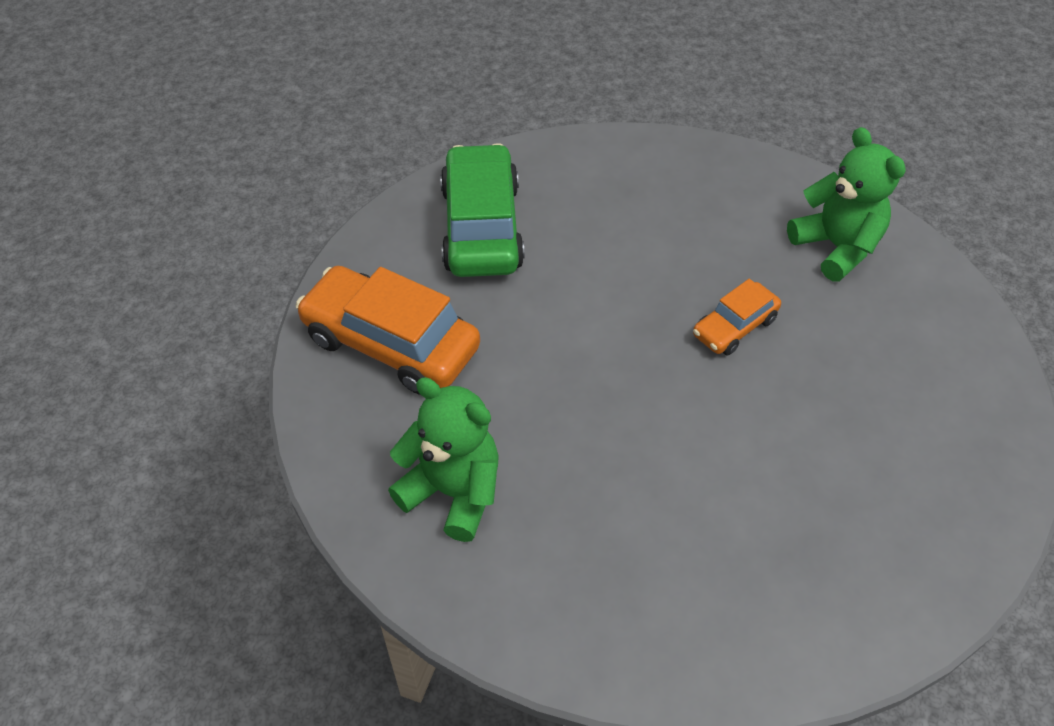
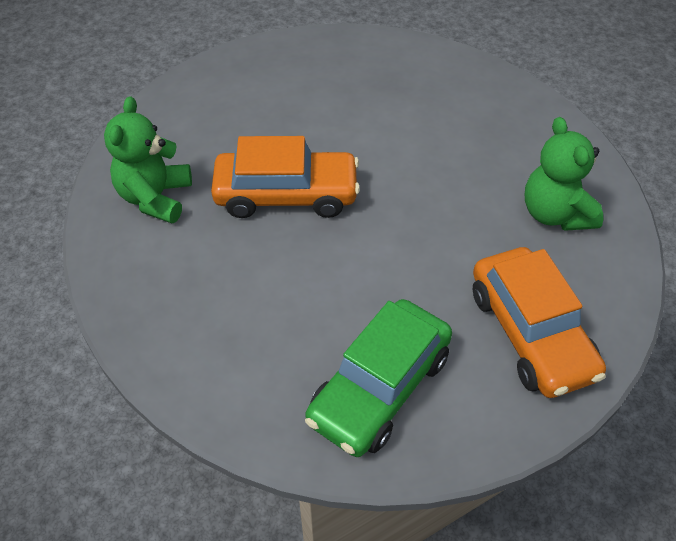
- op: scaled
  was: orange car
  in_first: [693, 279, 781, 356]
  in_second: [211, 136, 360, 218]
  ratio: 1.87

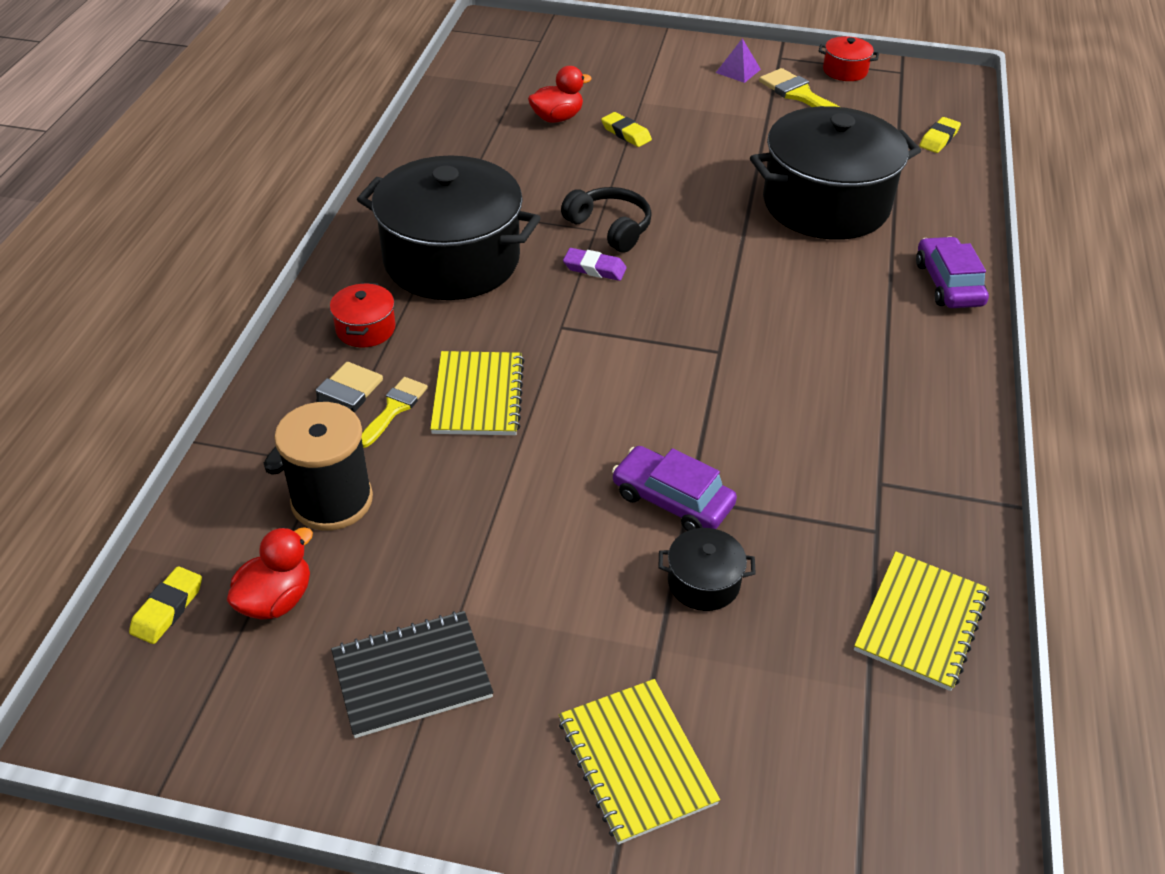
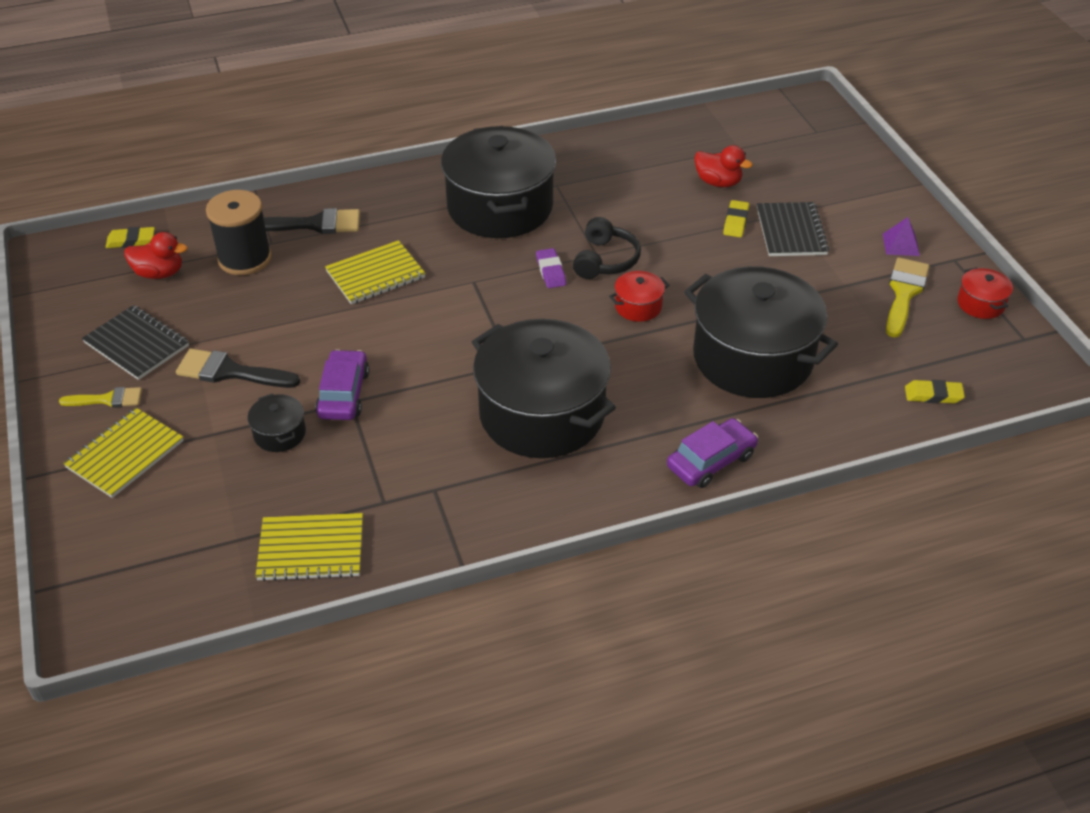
- op: new
  now: black brush
  in_second: [176, 349, 300, 388]
- op: new
  now: black pot
  in_second: [472, 319, 616, 458]
- op: new
  now: black notebook
  in_second: [757, 202, 829, 256]
- op: shifted
  was: red pot
  in_first: [330, 283, 396, 347]
  in_second: [609, 271, 669, 322]
- op: shifted
  was: yellow brush
  in_first: [361, 377, 428, 448]
  in_second: [59, 387, 142, 408]

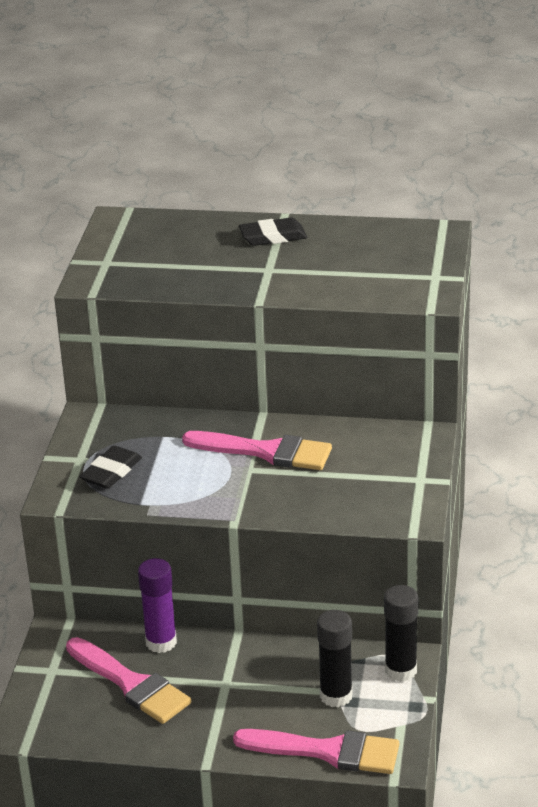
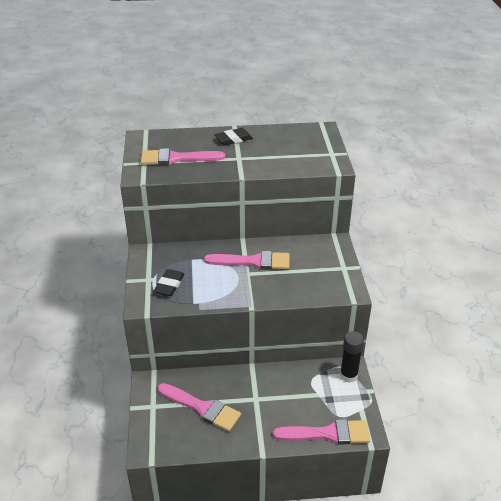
- op: gone
  was: purple glue stick
  in_first: [138, 558, 177, 653]
- op: gone
  was: black glue stick
  in_first: [317, 610, 353, 707]
- op: new
  now: pink brush
  in_second: [141, 148, 225, 165]

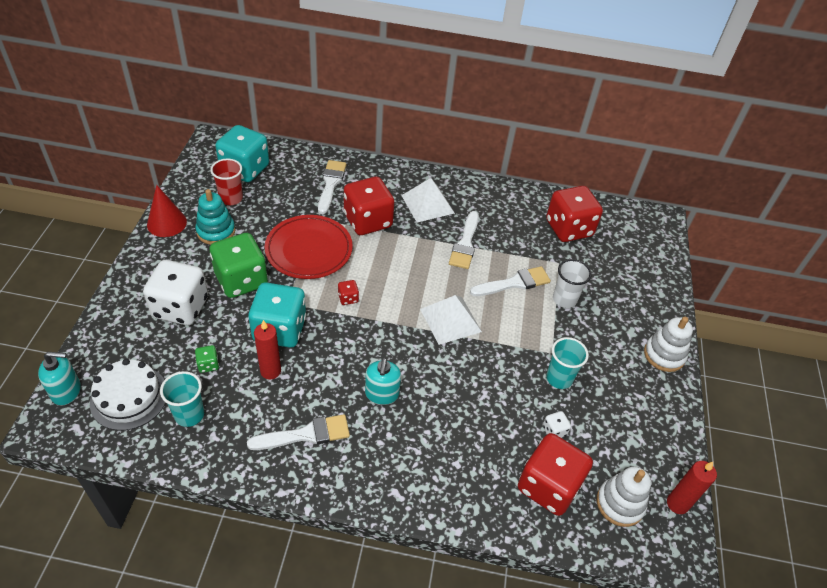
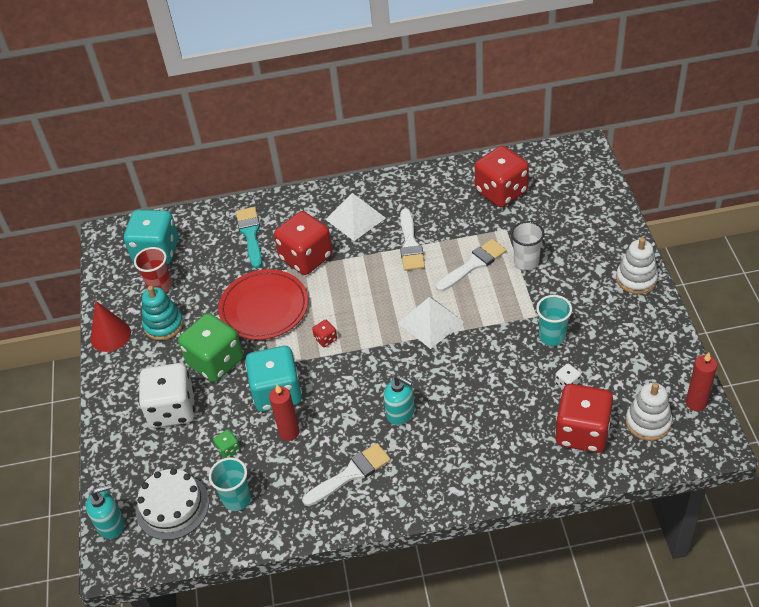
- op: repainted
  was: white brush
  now: turquoise brush
  in_first: [318, 160, 346, 214]
  in_second: [236, 207, 262, 268]
- op: rotated
  was: turquoise soap dispenser
  in_first: [365, 358, 401, 405]
  in_second: [384, 375, 415, 425]
  clockwise: -45

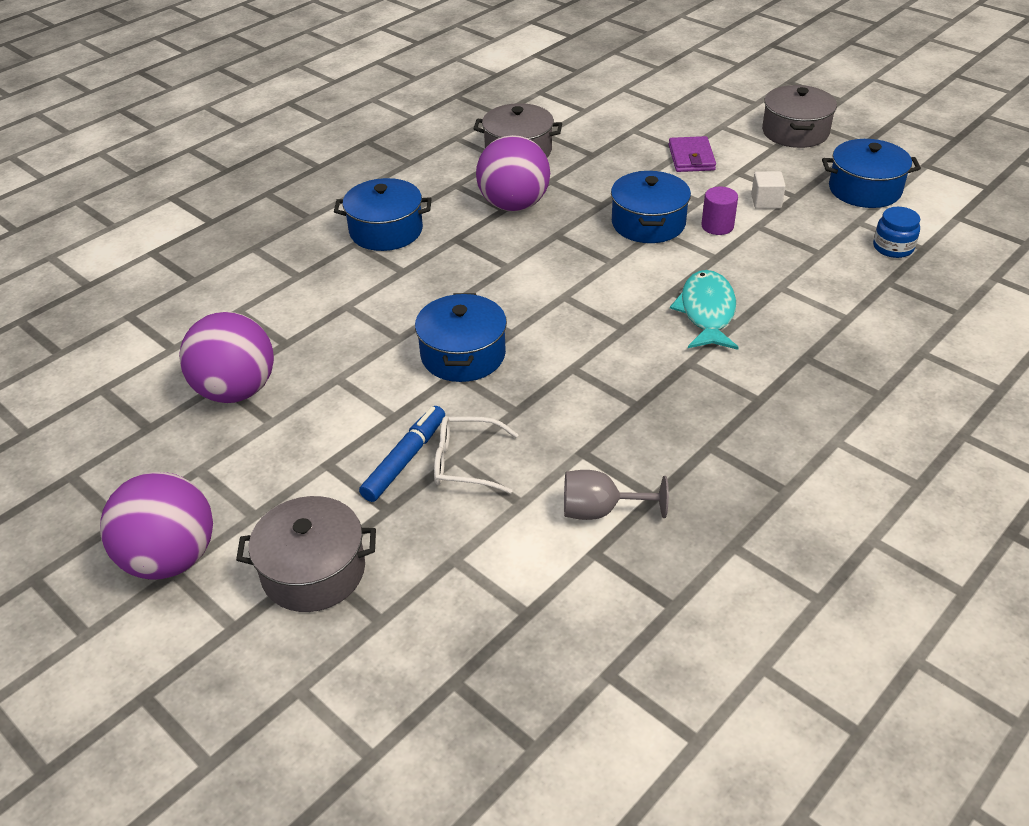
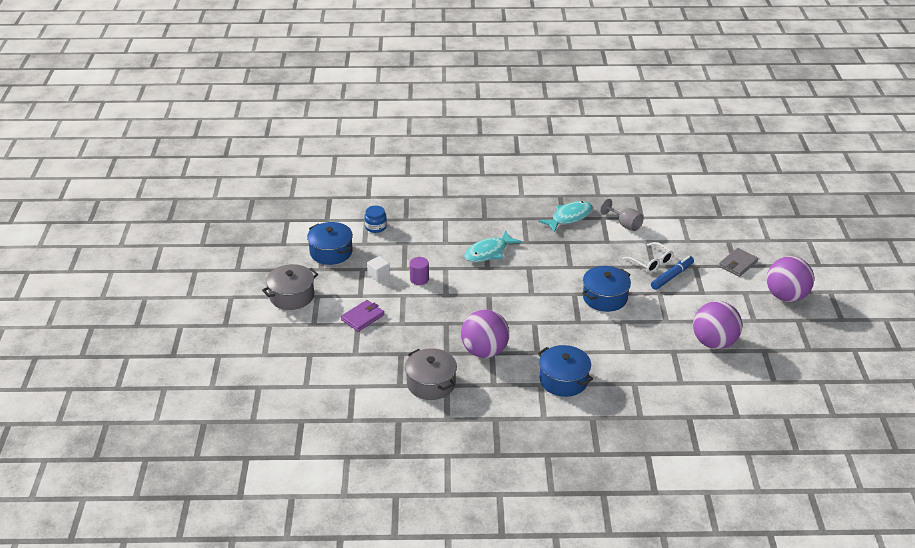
- op: gone
  was: blue pot
  in_first: [611, 171, 691, 243]
- op: new
  now: turquoise fish
  in_second: [538, 201, 593, 233]
- op: swapped
  was: grey pot
  now: grey wallet
  in_first: [236, 496, 376, 612]
  in_second: [719, 248, 758, 277]
- op: rotated
  was: blue marker
  in_first: [359, 406, 445, 502]
  in_second: [651, 256, 694, 290]
  clockwise: 150

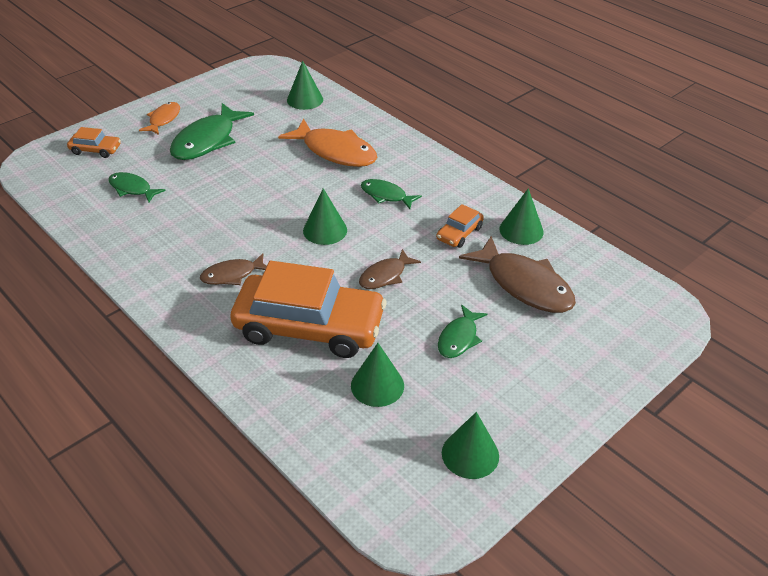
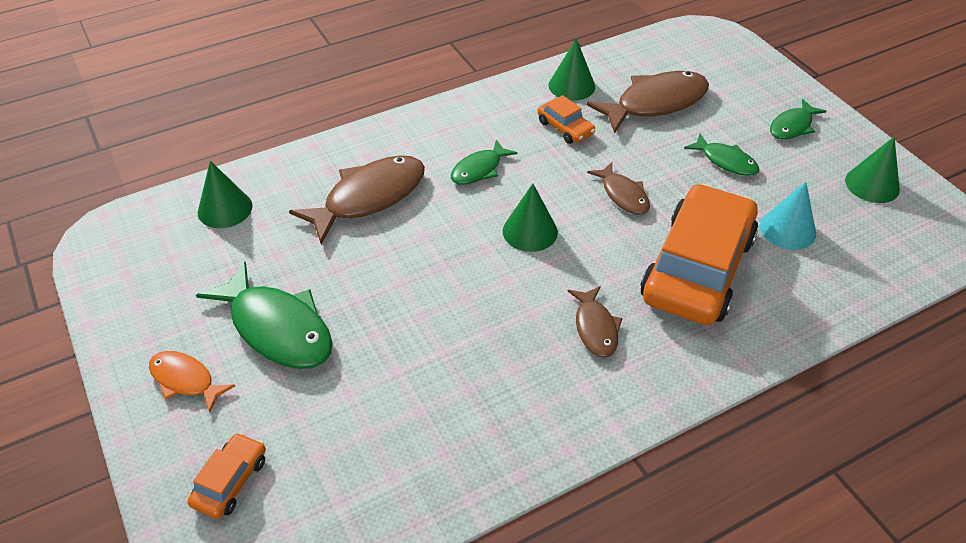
- op: shifted
  was: green fish
  in_first: [108, 172, 166, 202]
  in_second: [770, 99, 827, 139]
- op: repainted
  was: orange fish
  now: brown fish
  in_first: [278, 119, 377, 167]
  in_second: [289, 155, 425, 244]
- op: repainted
  was: green cone
  now: turquoise cone
  in_first: [351, 343, 404, 407]
  in_second: [760, 182, 816, 250]

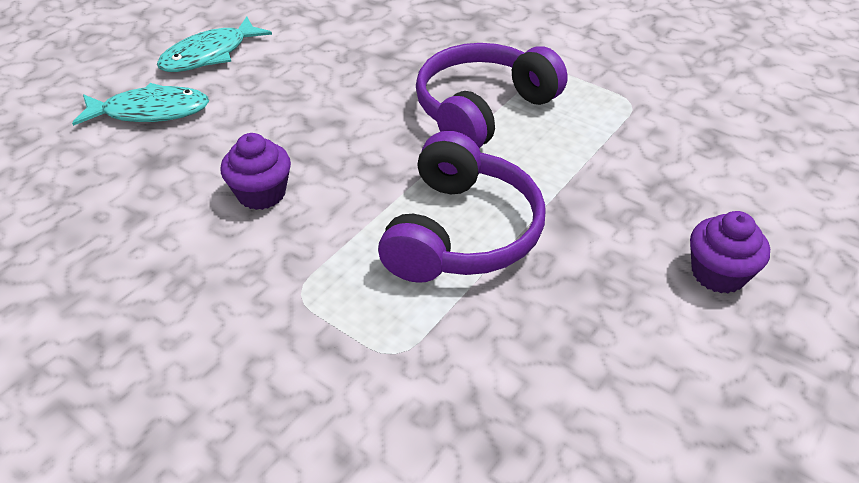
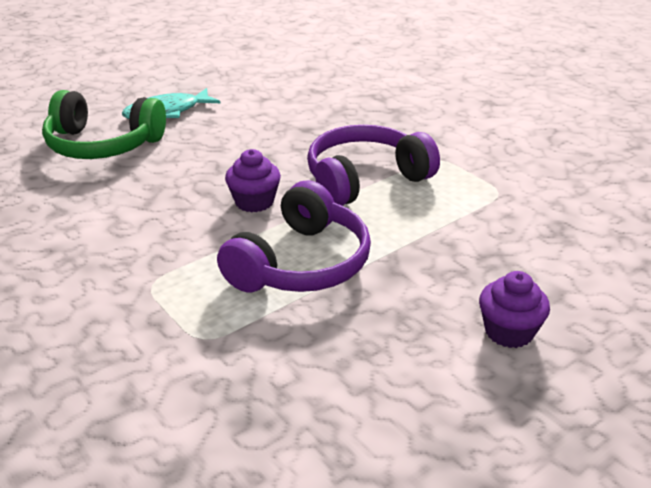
- op: shifted
  was: purple cupcake
  in_first: [221, 133, 291, 210]
  in_second: [225, 149, 281, 213]
- op: swapped
  was: turquoise fish
  now: green headphones
  in_first: [72, 83, 209, 126]
  in_second: [42, 90, 166, 159]

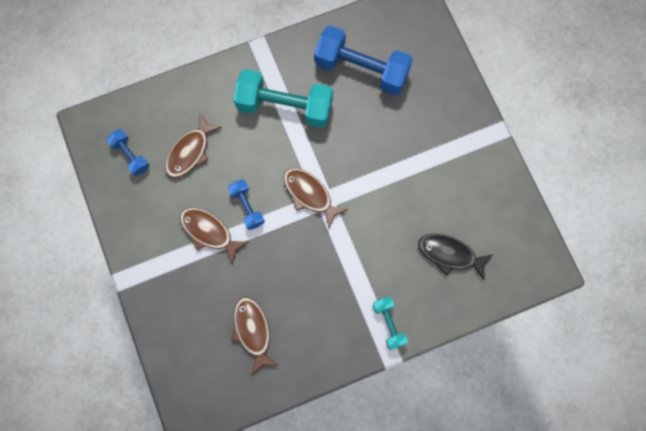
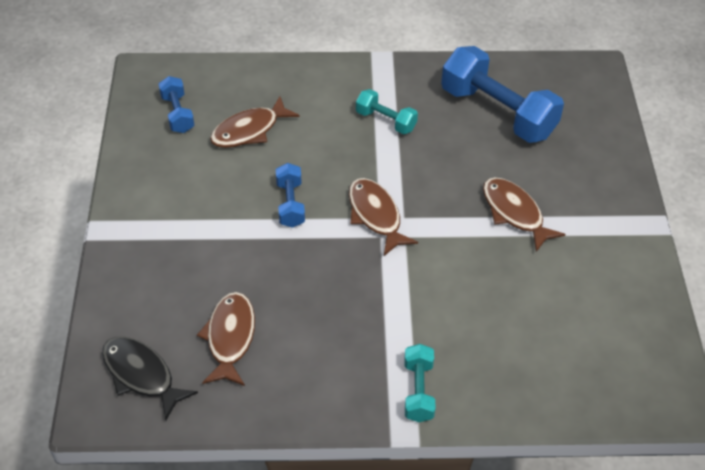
- op: shifted
  was: brown fish
  in_first: [180, 208, 248, 264]
  in_second: [483, 177, 566, 252]
- op: shifted
  was: black fish
  in_first: [418, 234, 493, 280]
  in_second: [102, 336, 198, 420]
- op: scaled
  was: turquoise dumbbell
  in_first: [234, 69, 333, 128]
  in_second: [356, 89, 418, 134]
  ratio: 0.5

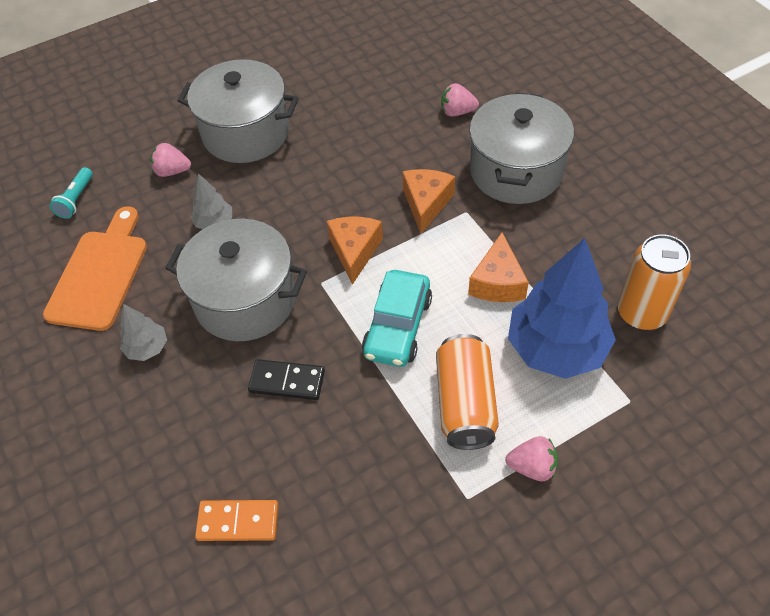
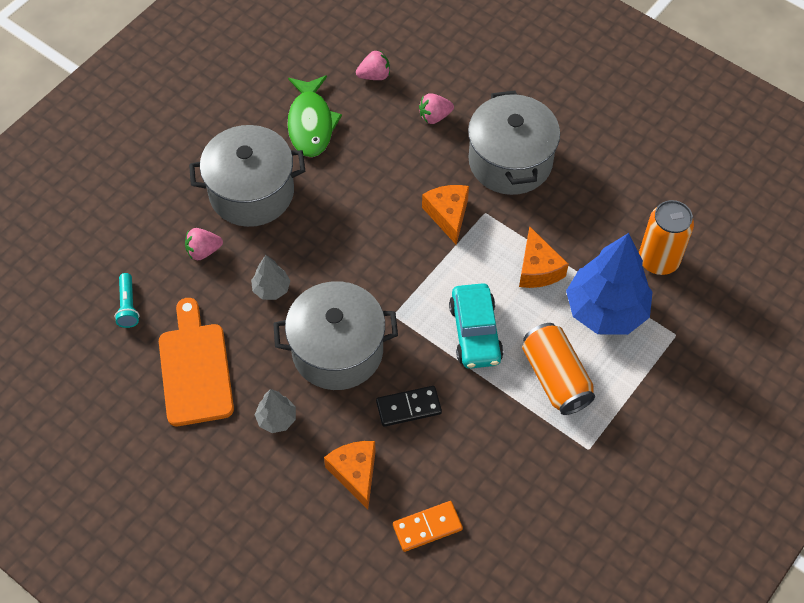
- op: new
  now: green fish
  in_second: [287, 75, 342, 157]
- op: shifted
  was: orange cheese
  in_first: [327, 217, 383, 285]
  in_second: [324, 441, 376, 509]
- op: shifted
  was: pink strawberry
  in_first: [505, 436, 558, 481]
  in_second: [356, 50, 390, 80]

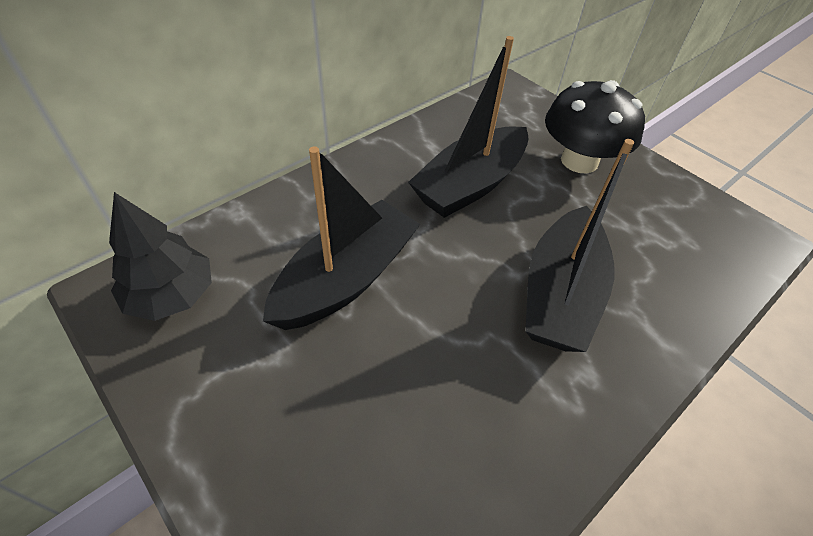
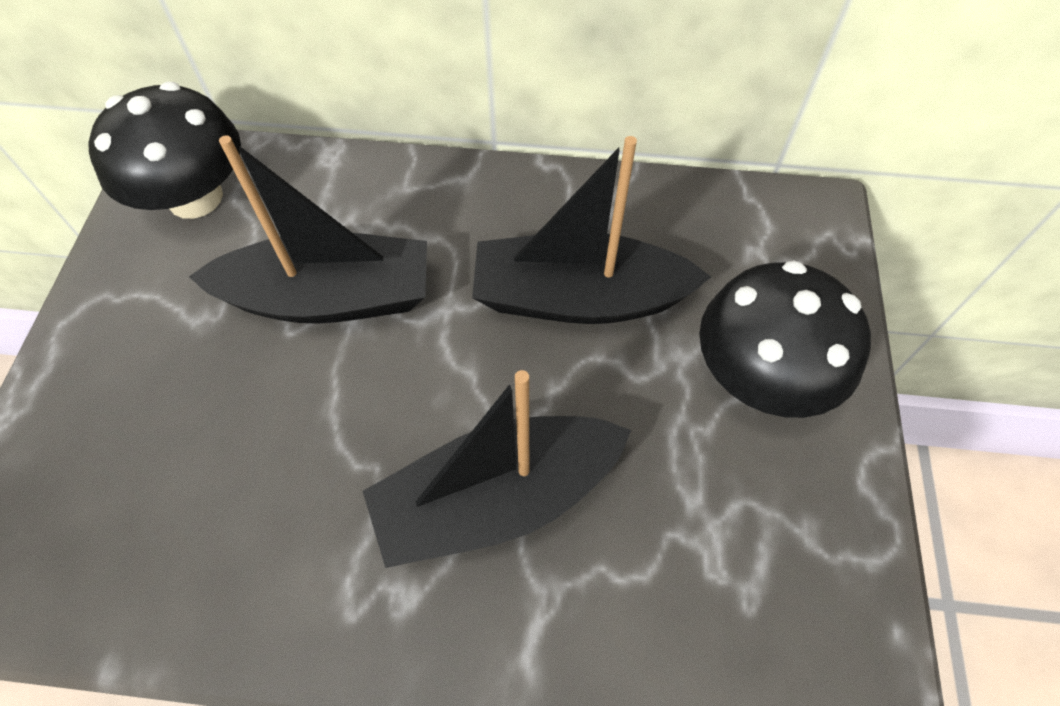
- op: swapped
  was: black tree
  now: black mushroom
  in_first: [109, 192, 212, 321]
  in_second: [88, 82, 241, 219]

